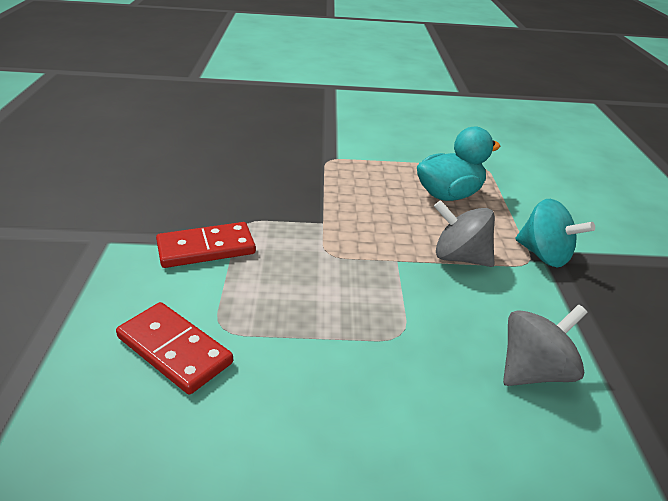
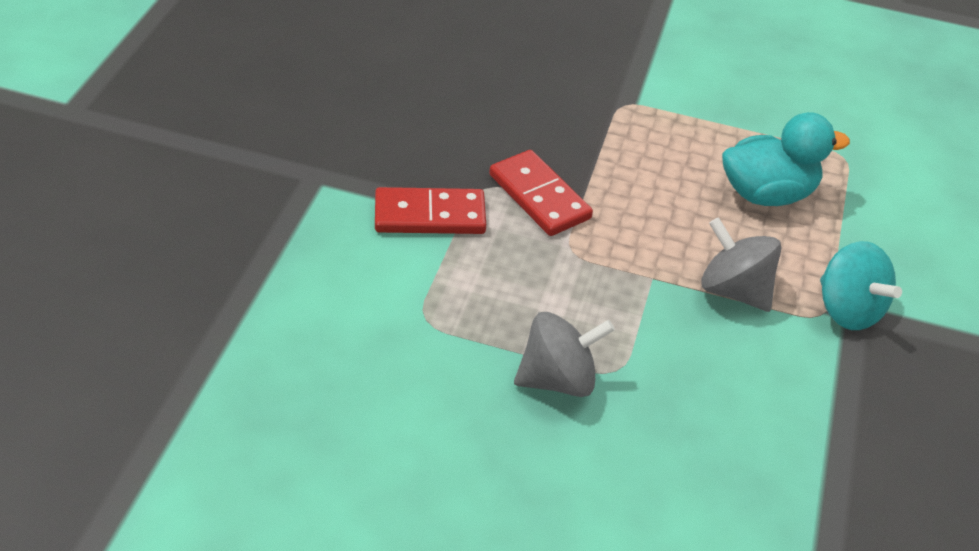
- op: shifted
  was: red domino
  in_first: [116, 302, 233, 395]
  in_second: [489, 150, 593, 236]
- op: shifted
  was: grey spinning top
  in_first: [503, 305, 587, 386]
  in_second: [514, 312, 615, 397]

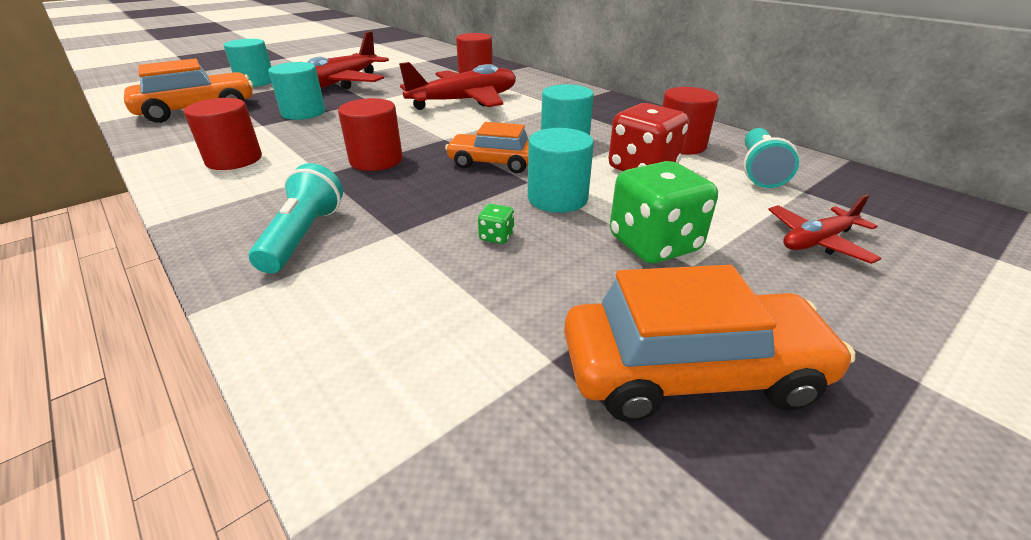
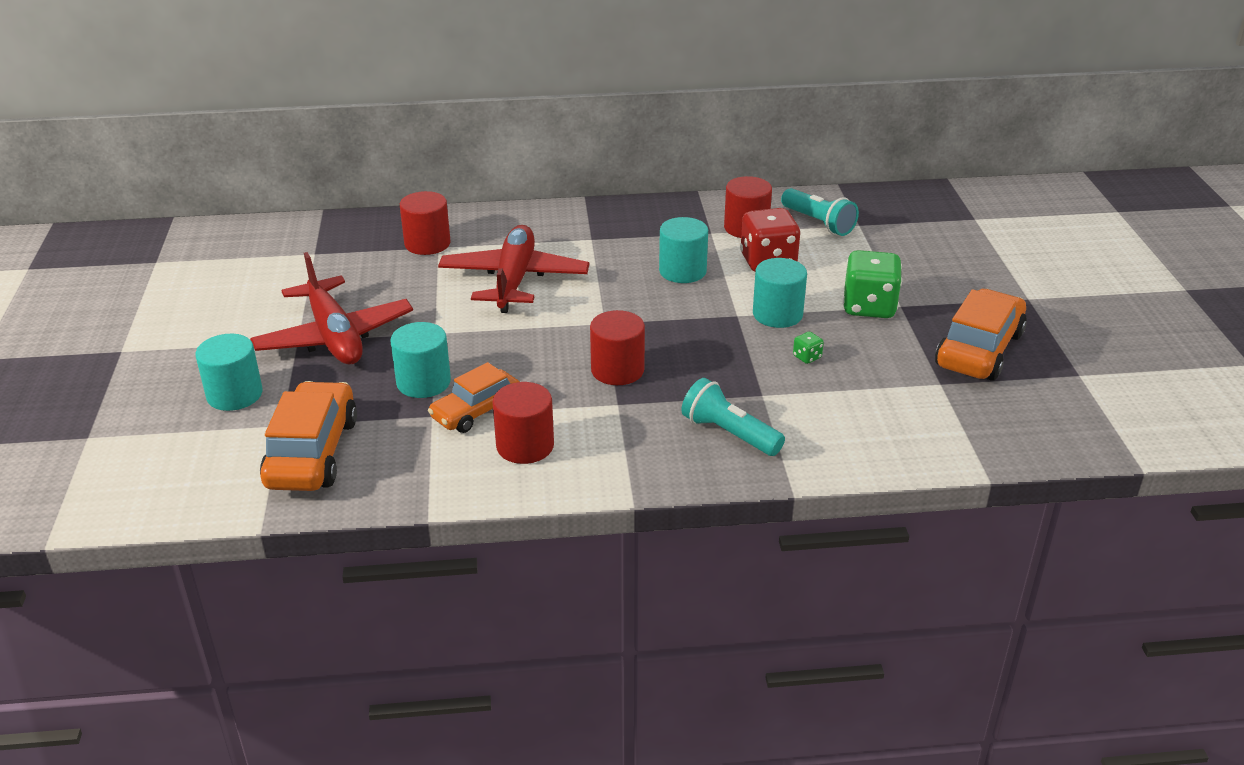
- op: gone
  was: red plane
  in_first: [768, 194, 882, 264]
- op: shifted
  was: orange car
  in_first: [445, 122, 529, 173]
  in_second: [428, 362, 519, 433]

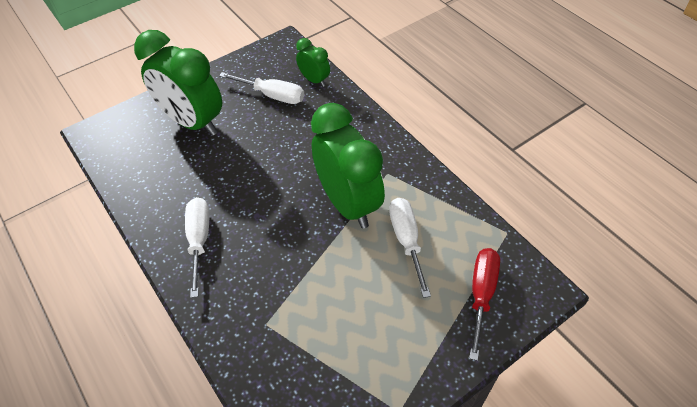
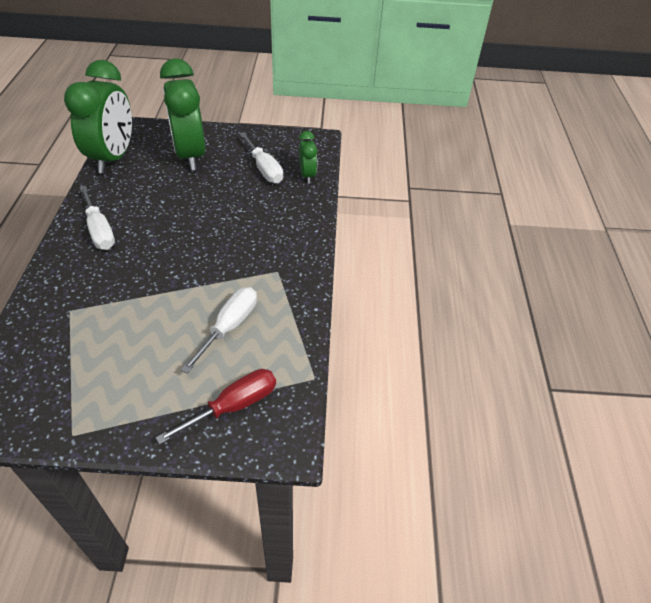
- op: shifted
  was: green clock
  in_first: [311, 103, 385, 228]
  in_second: [64, 60, 132, 173]
- op: rotated
  was: white screwdriver
  in_first: [185, 197, 209, 298]
  in_second: [80, 186, 115, 250]
  clockwise: 120

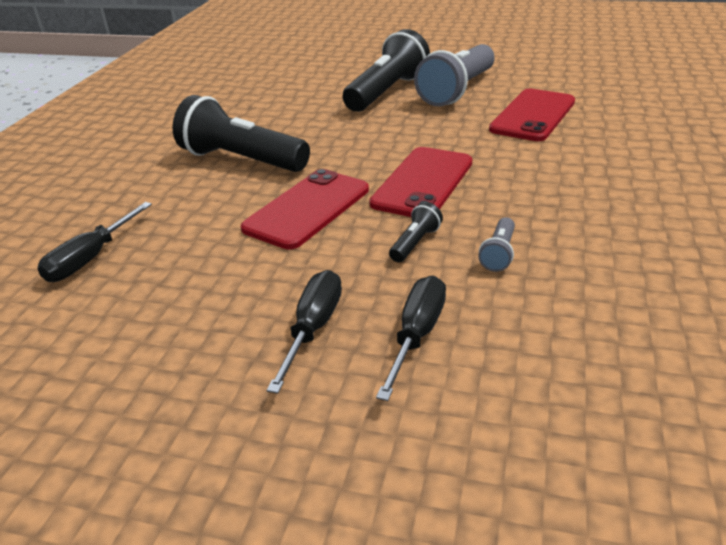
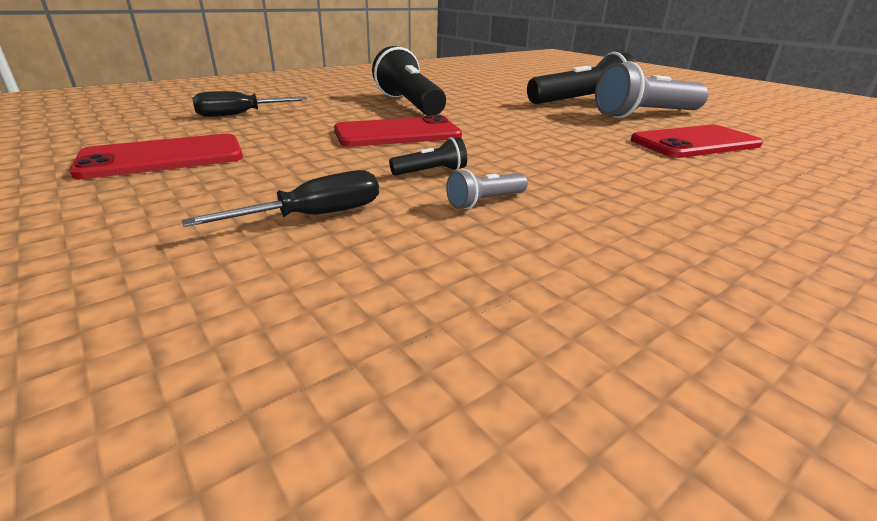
- op: gone
  was: black screwdriver
  in_first: [266, 270, 342, 393]
- op: shifted
  was: red phone
  in_first: [369, 147, 472, 217]
  in_second: [70, 134, 243, 179]

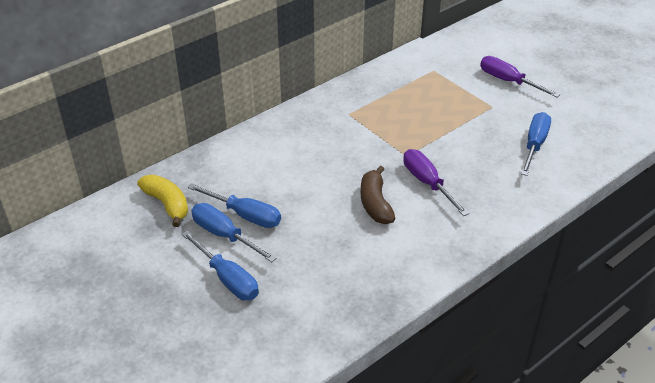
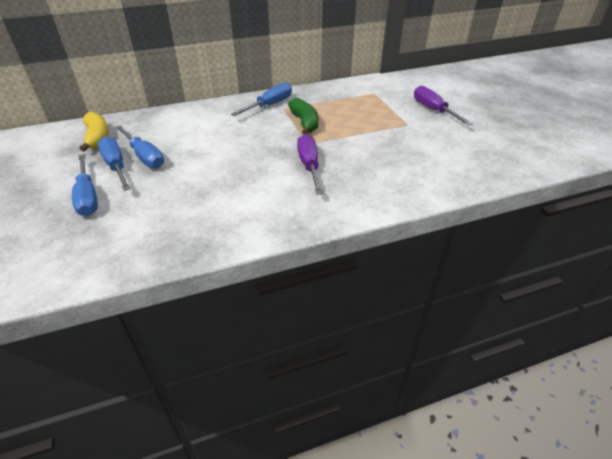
- op: gone
  was: brown banana
  in_first: [361, 166, 395, 224]
- op: new
  now: green banana
  in_second: [288, 98, 318, 134]
- op: shifted
  was: blue screwdriver
  in_first: [521, 112, 551, 176]
  in_second: [231, 83, 292, 116]

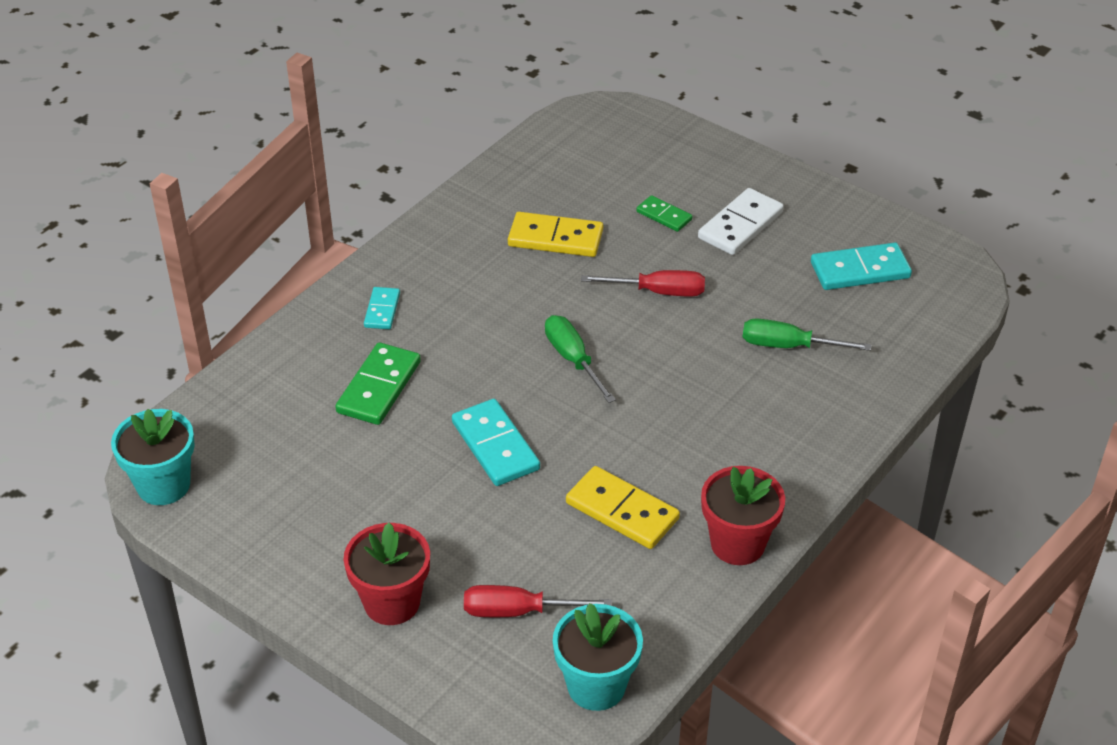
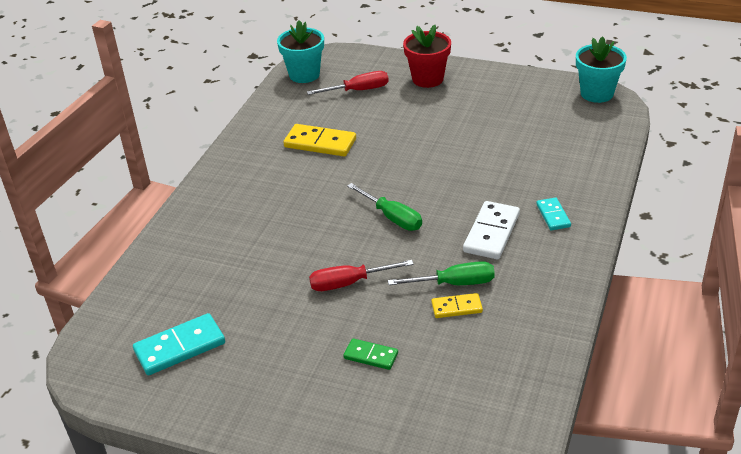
- op: gone
  was: green domino
  in_first: [335, 342, 421, 425]
- op: gone
  was: turquoise domino
  in_first: [452, 399, 540, 486]
- op: gone
  was: red flower pot
  in_first: [701, 466, 785, 565]
- op: shifted
  was: white domino
  in_first: [698, 188, 784, 255]
  in_second: [463, 201, 520, 259]
- op: shifted
  was: green screwdriver
  in_first: [743, 319, 872, 351]
  in_second: [388, 261, 495, 285]
- op: scaled
  was: yellow domino
  in_first: [508, 212, 603, 257]
  in_second: [431, 293, 483, 318]
  ratio: 0.59

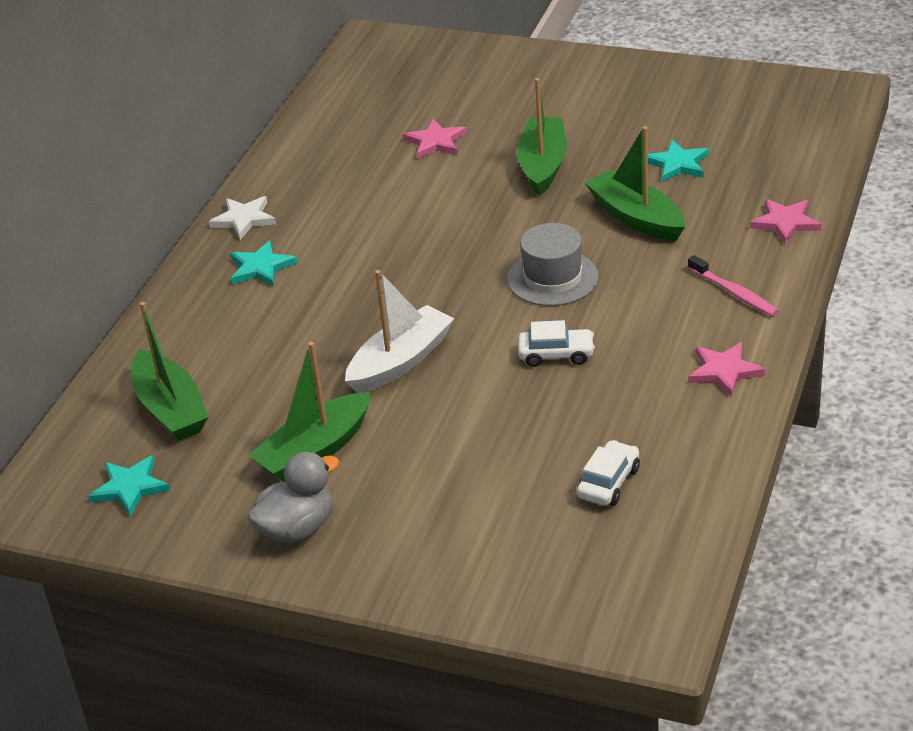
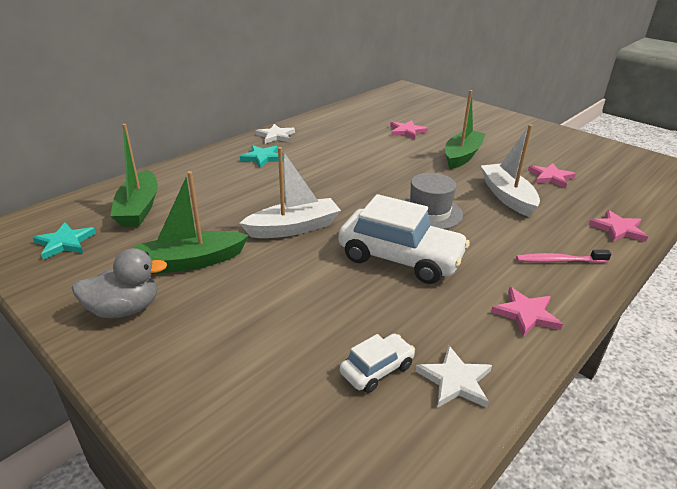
- op: new
  now: white star
  in_second: [415, 346, 492, 408]
- op: repainted
  was: green boat
  now: white boat
  in_first: [585, 126, 685, 241]
  in_second: [481, 124, 540, 217]
- op: repainted
  was: turquoise star
  now: pink star
  in_first: [648, 140, 709, 182]
  in_second: [528, 163, 576, 188]
- op: rotated
  was: pink toothbrush
  in_first: [688, 255, 778, 316]
  in_second: [516, 250, 611, 263]
  clockwise: 105
- op: scaled
  was: white car
  in_first: [518, 320, 595, 367]
  in_second: [338, 194, 470, 284]
  ratio: 2.07

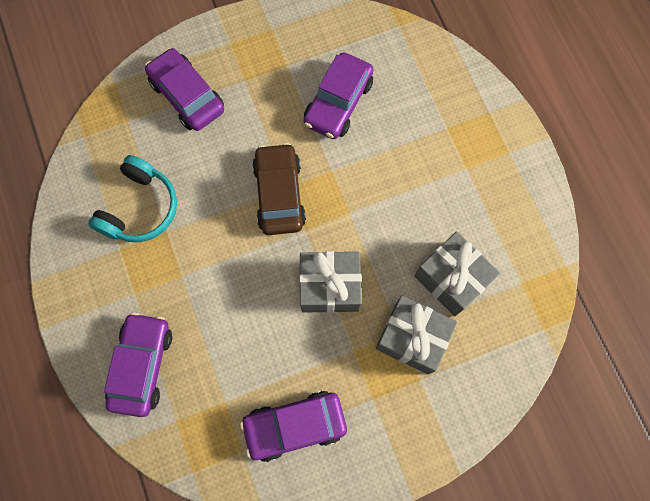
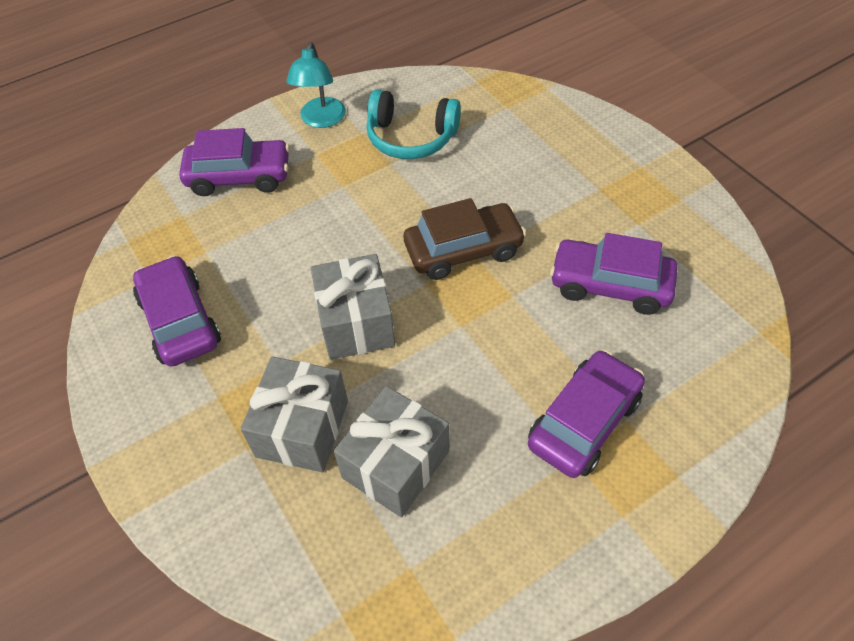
- op: new
  now: turquoise lamp
  in_second: [286, 42, 346, 128]
- op: shifted
  was: purple car
  in_first: [145, 48, 224, 131]
  in_second: [528, 350, 645, 478]

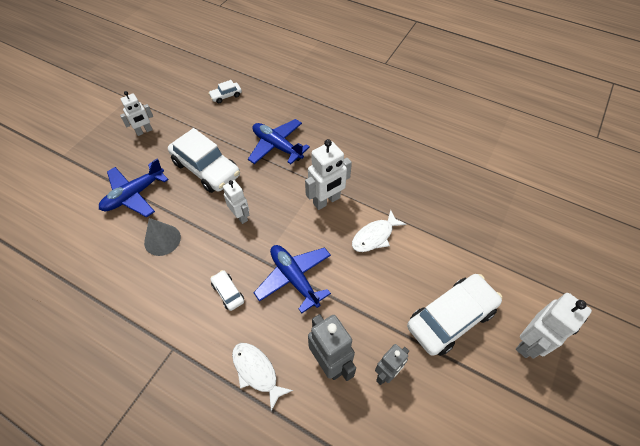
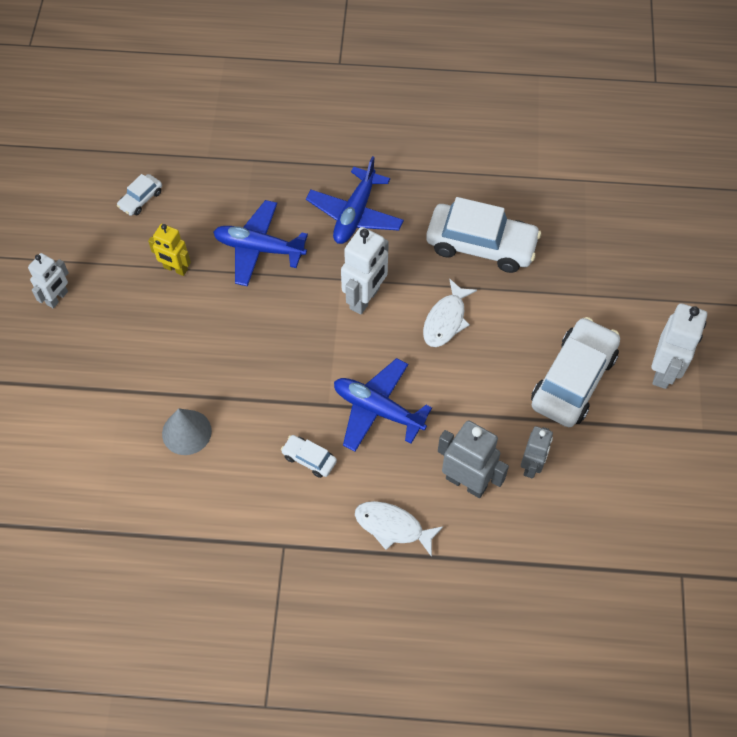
- op: gone
  was: white robot
  in_first: [223, 180, 249, 224]
- op: new
  now: yellow robot
  in_second: [148, 224, 191, 276]
- op: shifted
  was: blue plane
  in_first: [99, 158, 169, 217]
  in_second: [306, 156, 404, 244]
- op: shifted
  was: white car
  in_first: [168, 128, 240, 193]
  in_second: [426, 197, 541, 273]

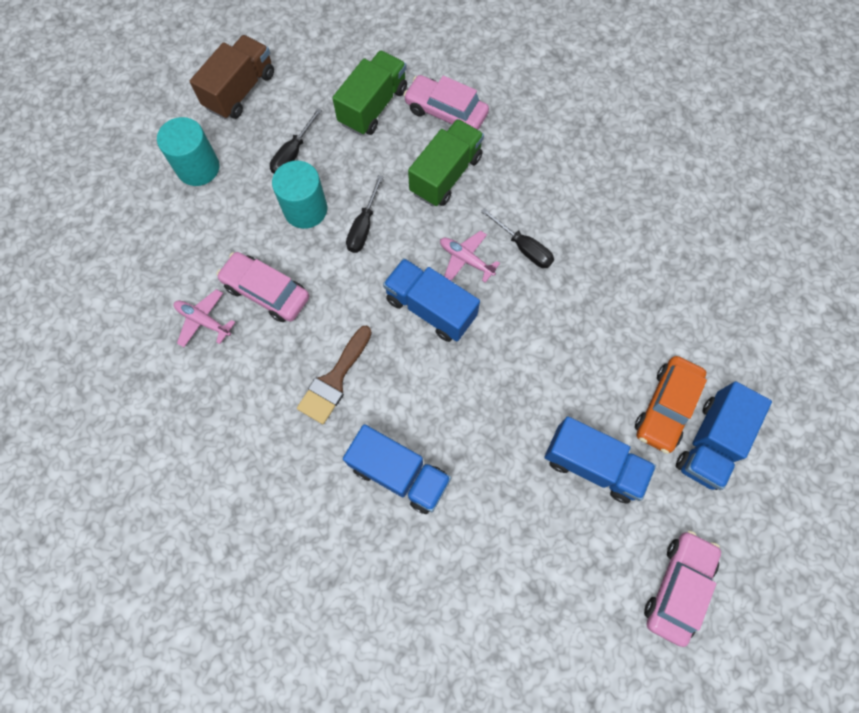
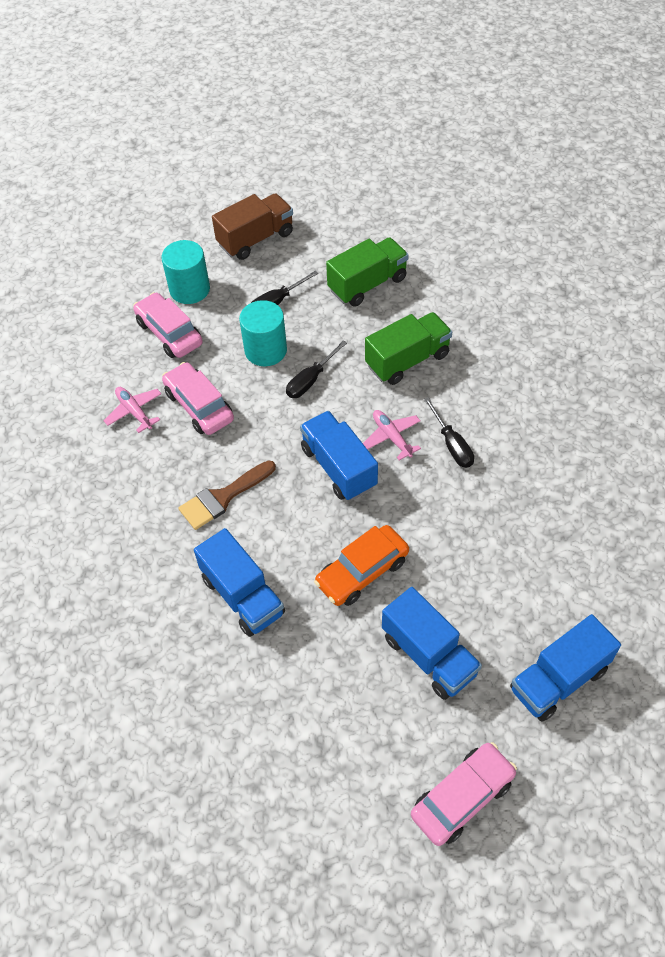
- op: shifted
  was: pink car
  in_first: [403, 75, 489, 130]
  in_second: [133, 292, 203, 358]
- op: shifted
  was: orange car
  in_first: [635, 356, 707, 454]
  in_second: [314, 525, 409, 606]

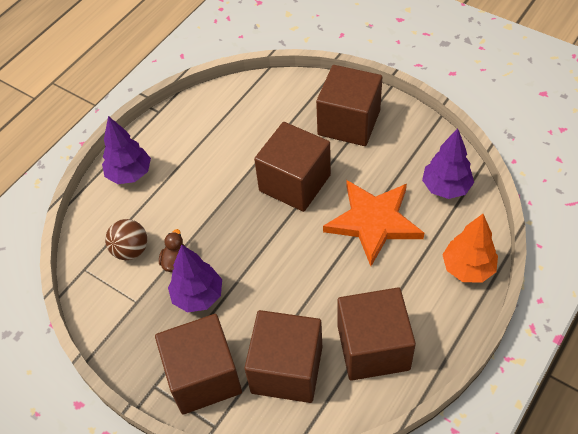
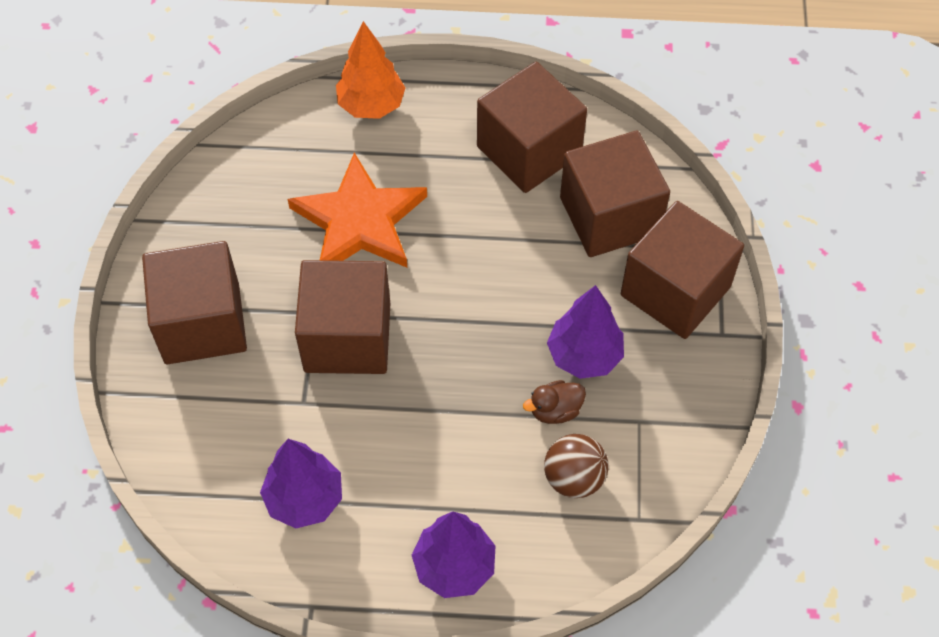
- op: shifted
  was: purple tree
  in_first: [422, 128, 474, 199]
  in_second: [260, 439, 342, 528]

